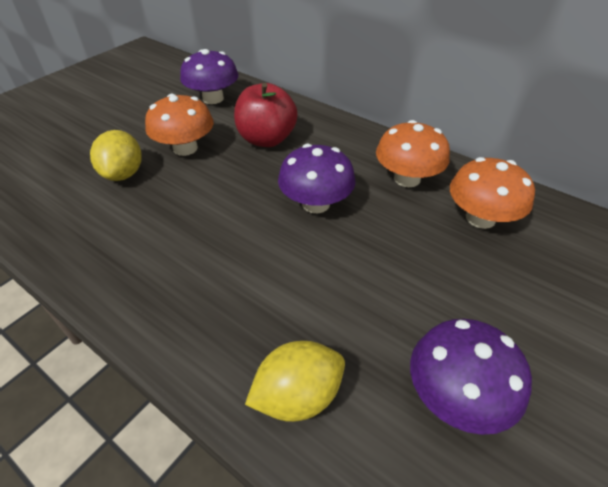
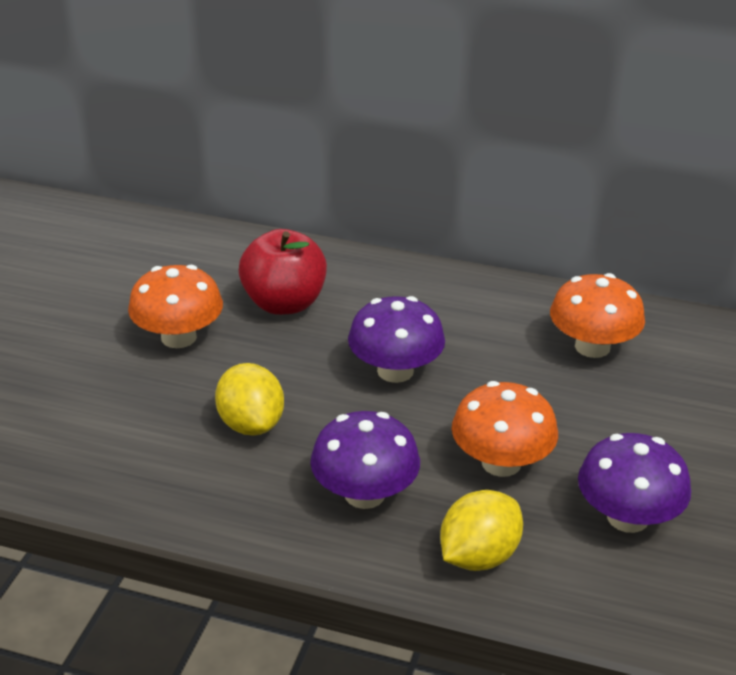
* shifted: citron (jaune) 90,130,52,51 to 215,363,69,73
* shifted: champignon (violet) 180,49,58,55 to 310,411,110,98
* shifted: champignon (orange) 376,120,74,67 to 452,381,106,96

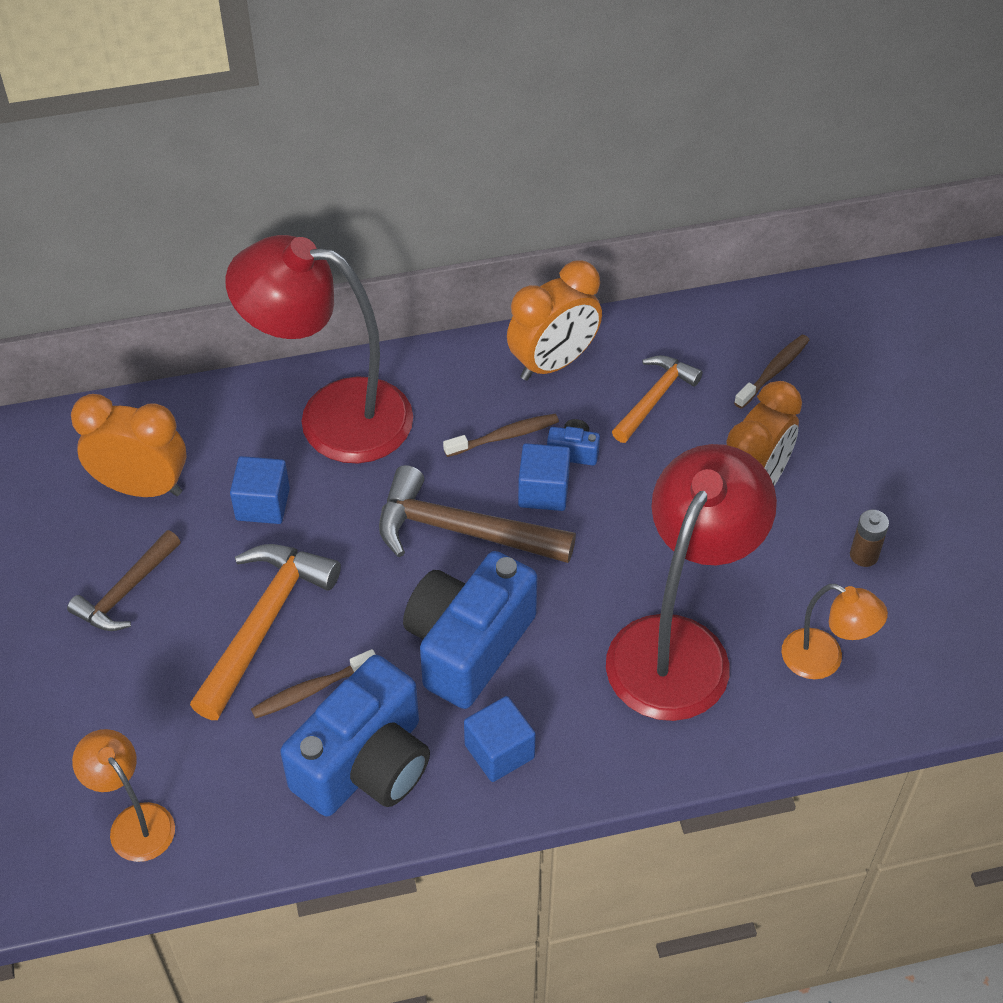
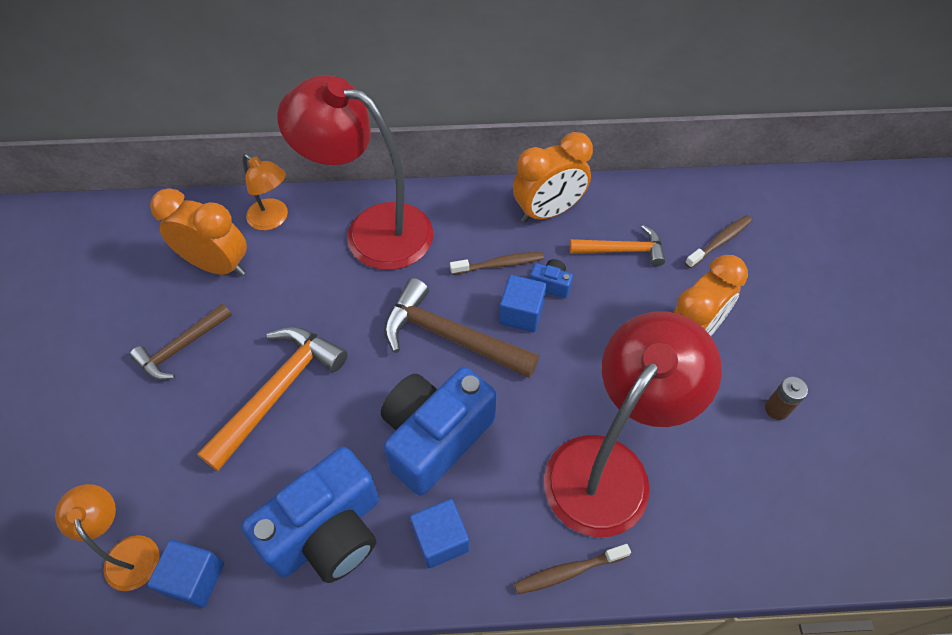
* shifted: cube (bleu) 230,456,60,68 to 147,540,77,68
* shifted: brosse à dents (marron) 251,649,125,70 to 514,544,117,50
* shifted: lampe (orange) 782,584,106,95 to 243,154,45,76
* rotated: marteau (orange) 612,355,91,88 = 570,225,95,41 45 degrees clockwise

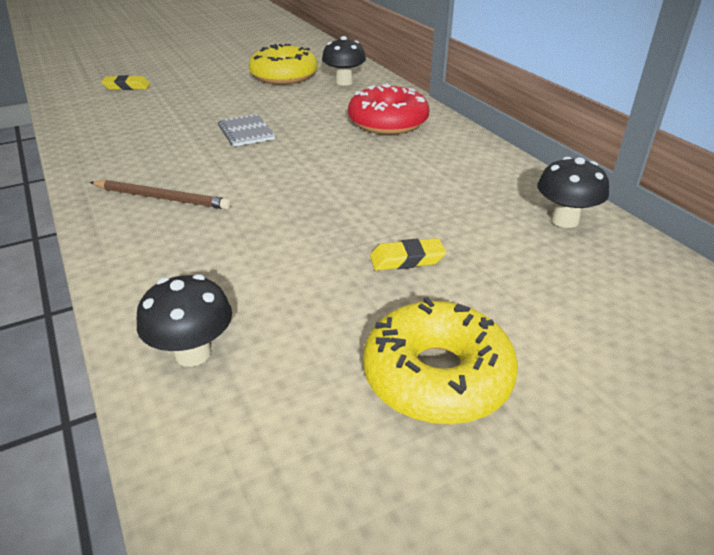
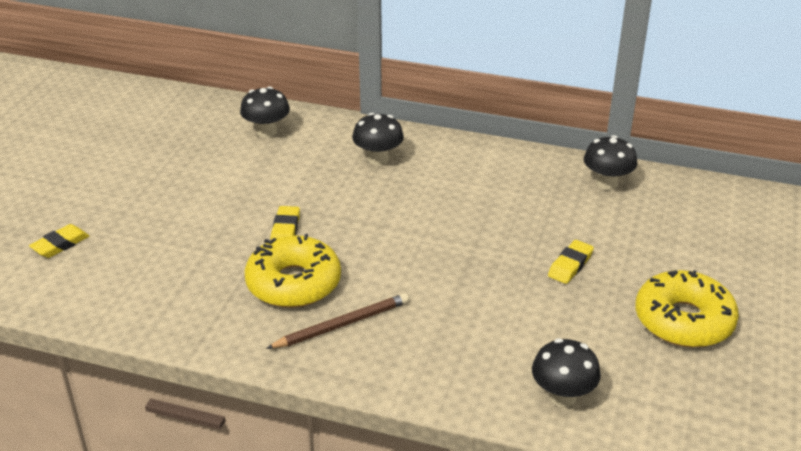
* shifted: beignet (jaune) 249,44,69,40 to 245,234,96,74
* swapped: carnet (gris) 218,114,57,33 to gomme (jaune) 270,206,30,35
* swapped: beignet (rouge) 348,83,81,52 to champignon (noir) 352,113,52,53

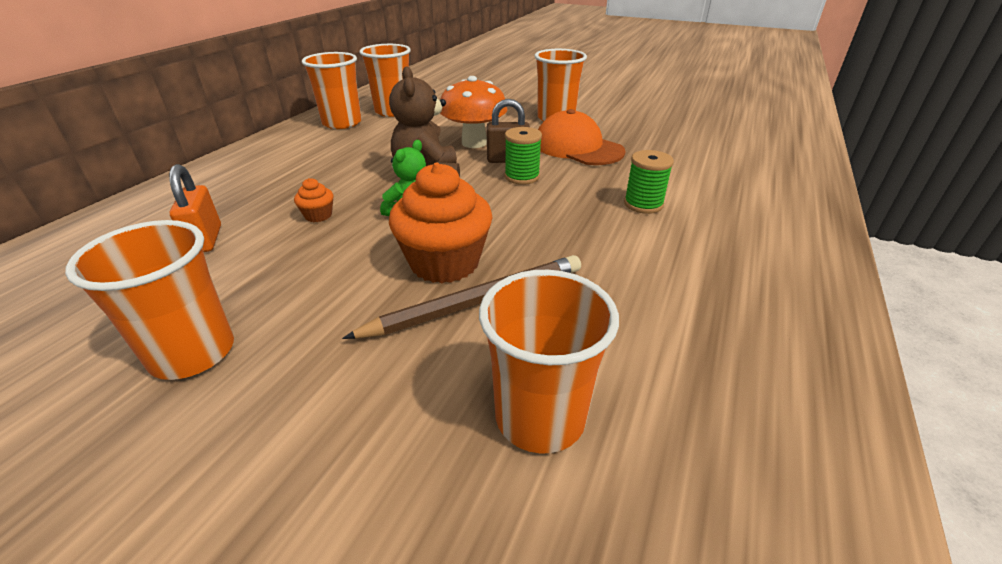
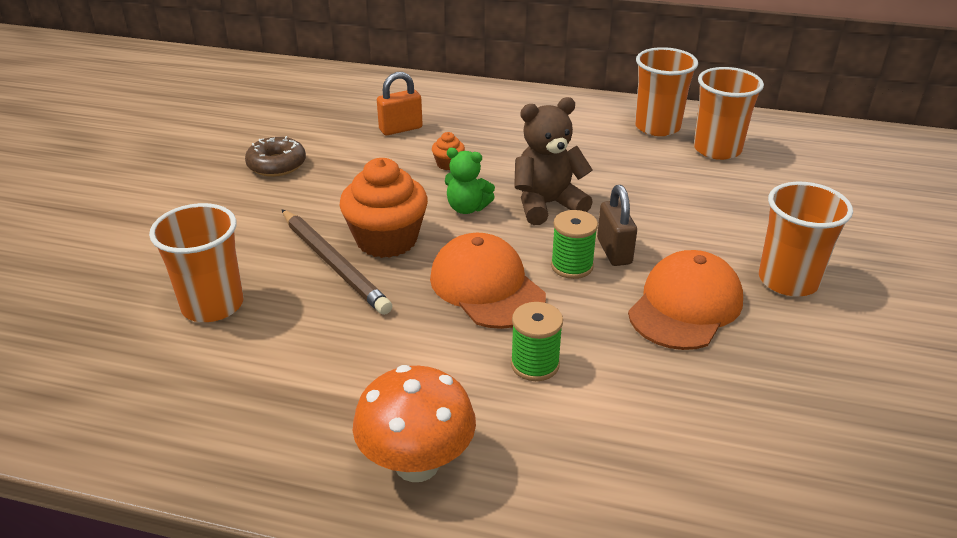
* new: casquette (orange) 430,233,116,96
* shifted: champignon (orange) 440,76,68,72 to 353,365,123,117
* swapped: gobelet (orange) 65,220,169,160 to beignet (marron) 245,136,61,41

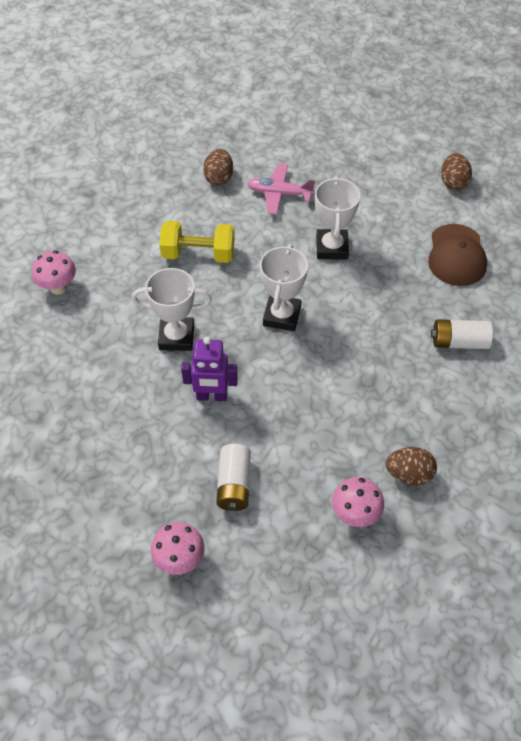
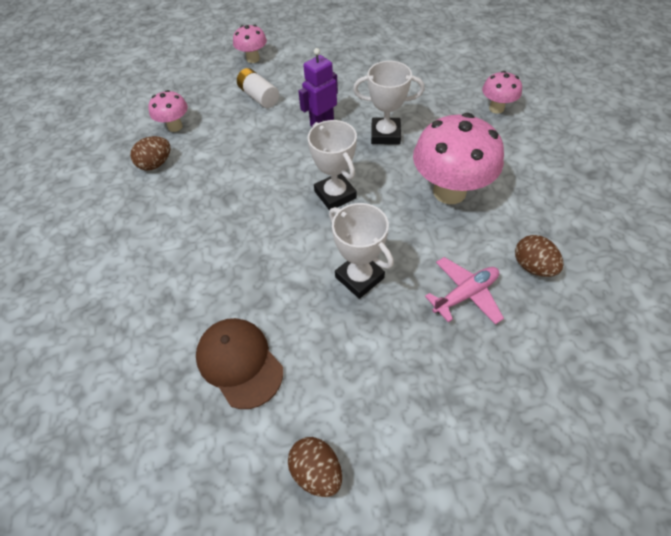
* gone: pile (blanc) 431,319,62,30
* swapped: haltère (jaune) 160,221,75,42 to champignon (rose) 413,113,91,91
* rotated: trophée (blanc) 132,268,80,83 = 353,61,72,83 45 degrees clockwise

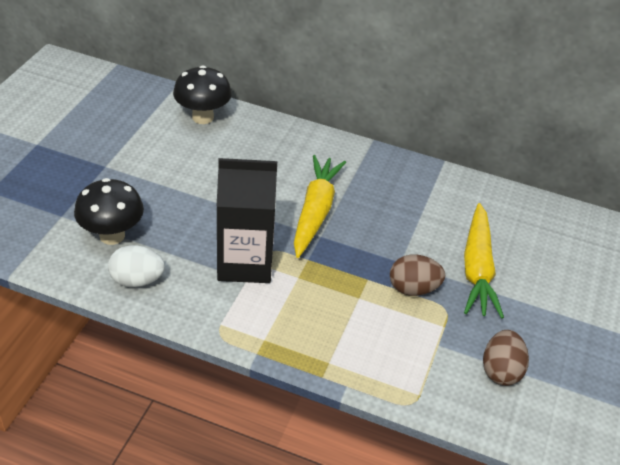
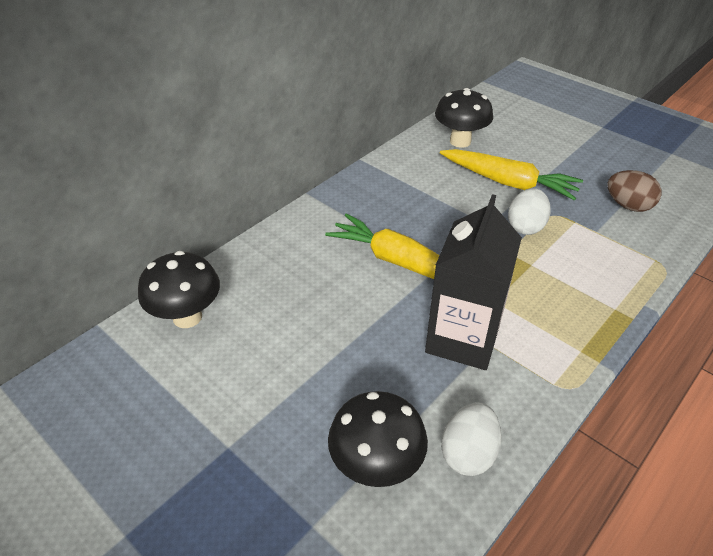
* new: champignon (noir) 435,88,58,60
* repainted: œuf (marron) 390,255,55,41 to œuf (blanc) 508,188,43,47

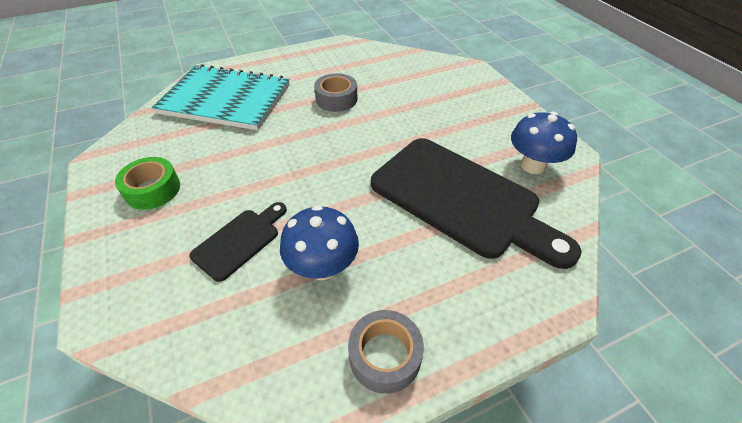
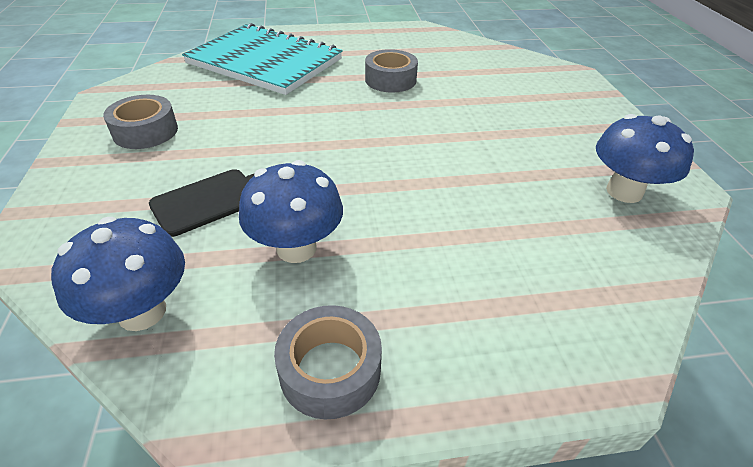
* gone: planche à découper (noir) 371,138,211,131
* new: champignon (bleu) 51,217,134,114
* repainted: ruban adhésif (vert) 115,157,65,53 to ruban adhésif (gris) 103,95,75,54

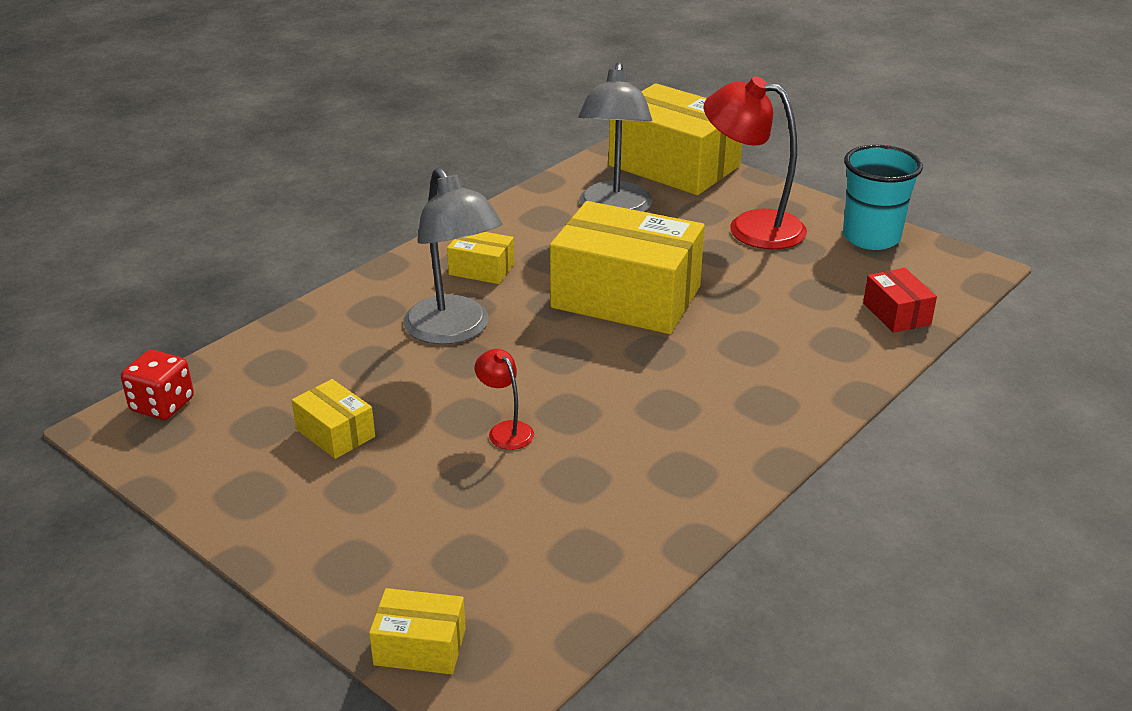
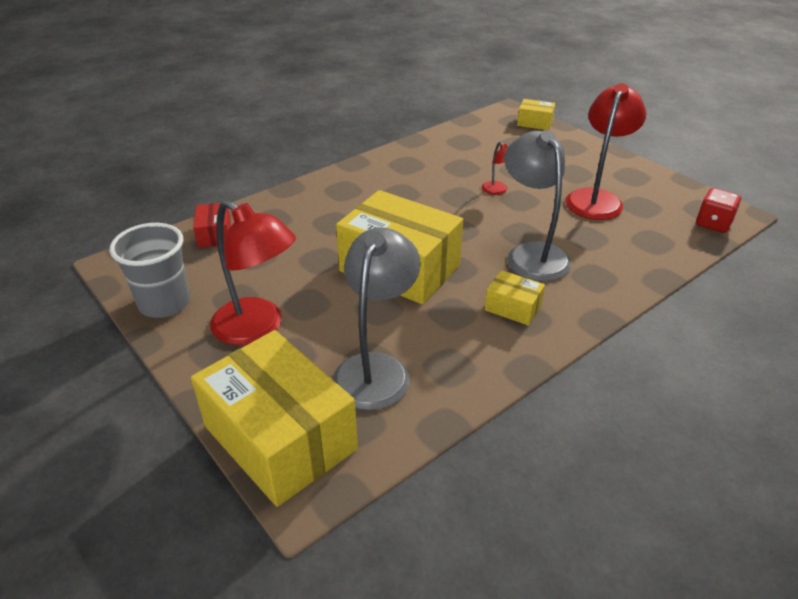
* swapped: boîte (jaune) 292,379,83,80 to lampe (rouge) 565,83,81,137
* repainted: gobelet (turquoise) 843,145,80,105 to gobelet (gris) 110,223,80,95

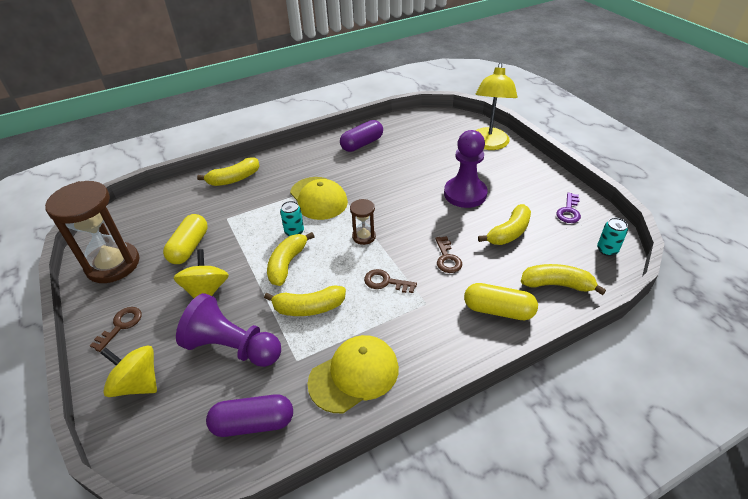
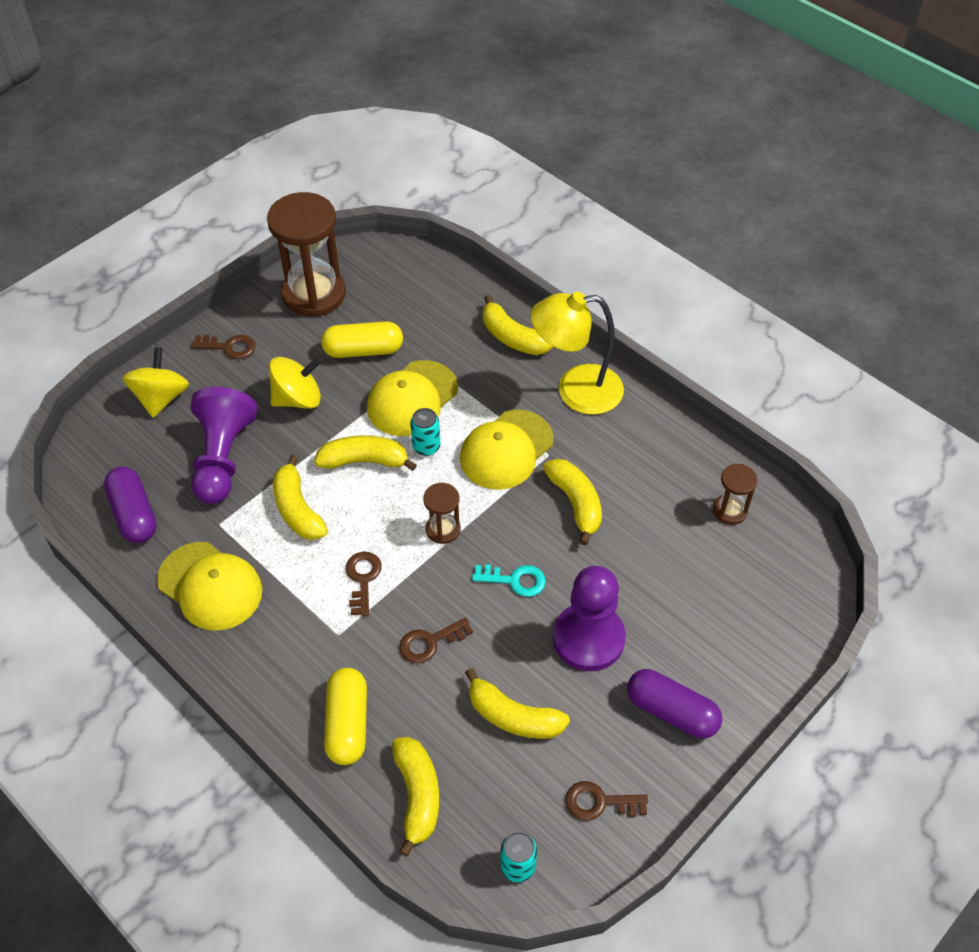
* new: casquette (jaune) 367,360,91,76
* new: clé (turquoise) 472,564,74,33
* new: banane (jaune) 543,459,59,86
* new: sablier (marron) 713,464,44,61
* shifted: gélule (violet) 340,120,43,32 to 627,669,95,70
* shifted: lampe (jaune) 475,63,42,87 to 530,292,94,123
* repainted: clé (violet) 556,193,25,30 to clé (marron) 566,781,82,39

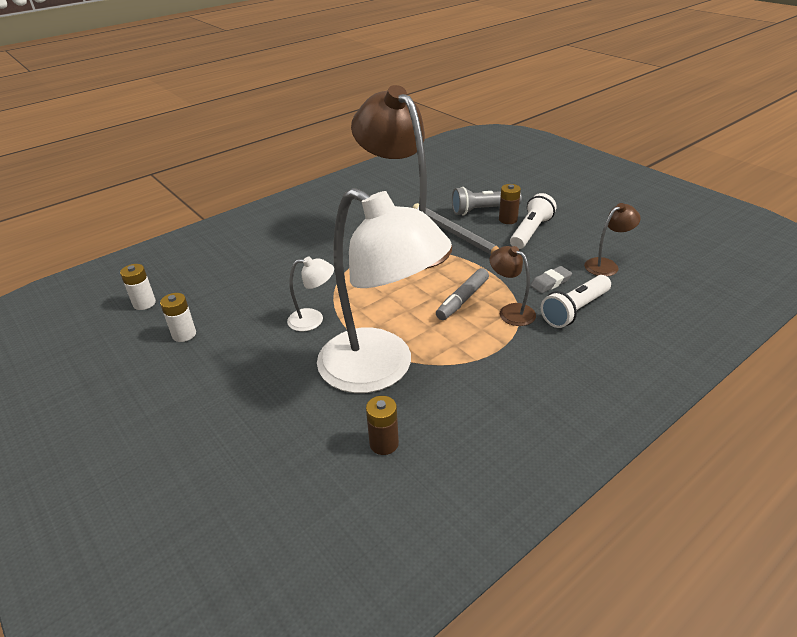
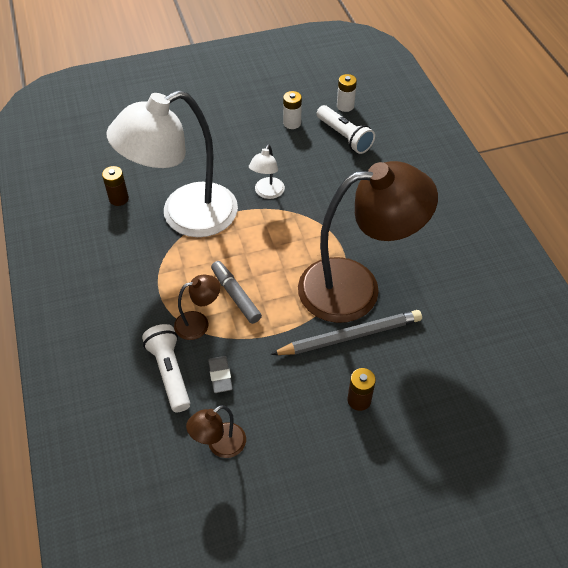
* gone: lampe de poche (gris) 452,187,70,28
* shifted: lampe de poche (blanc) 510,193,46,56 to 317,105,58,49
* rotated: lampe (marron) 584,203,57,73 = 186,405,60,53 60 degrees clockwise

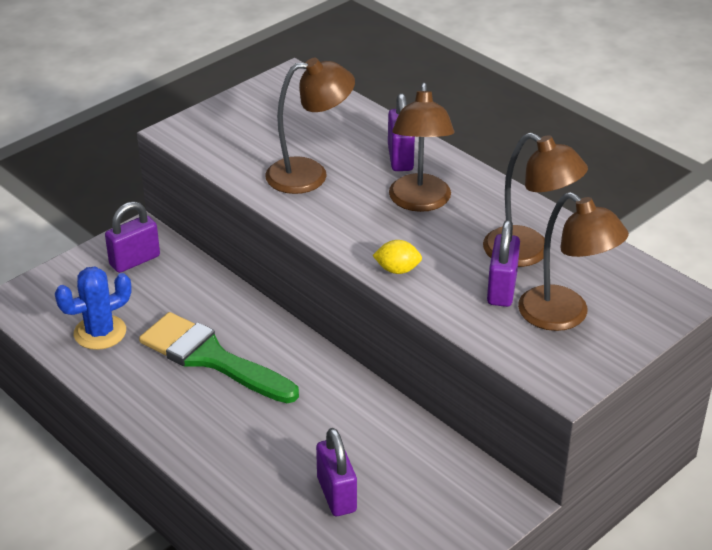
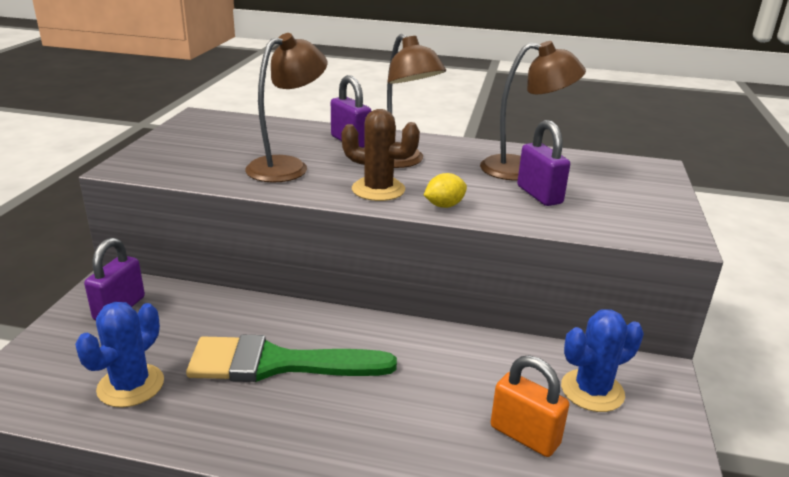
* gone: lampe (marron) 518,192,111,139
* new: cactus (marron) 341,109,79,92
* new: cactus (bleu) 561,309,83,103
* repainted: cadenas (violet) 316,428,41,88 to cadenas (orange) 491,355,78,102

